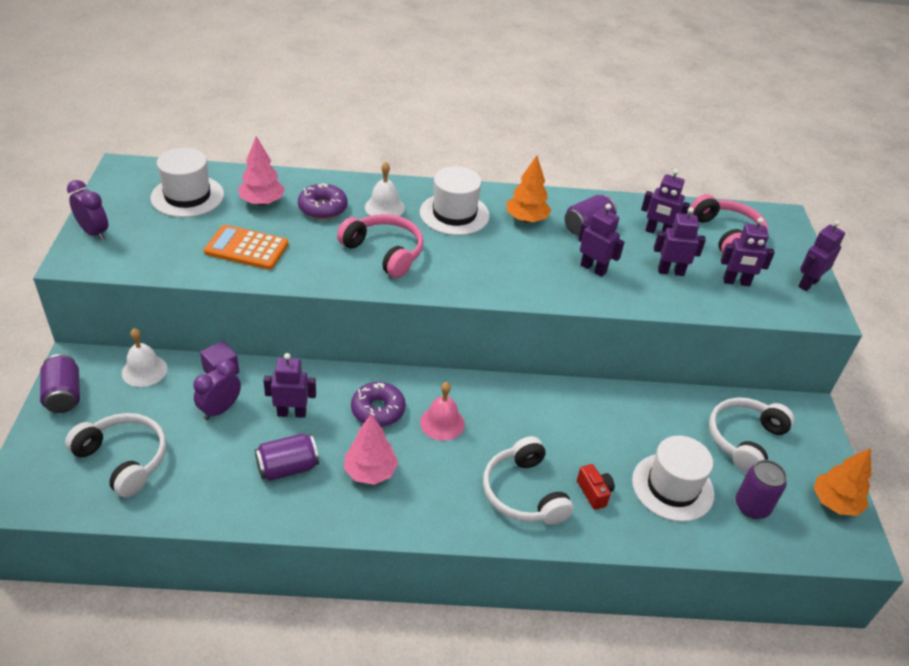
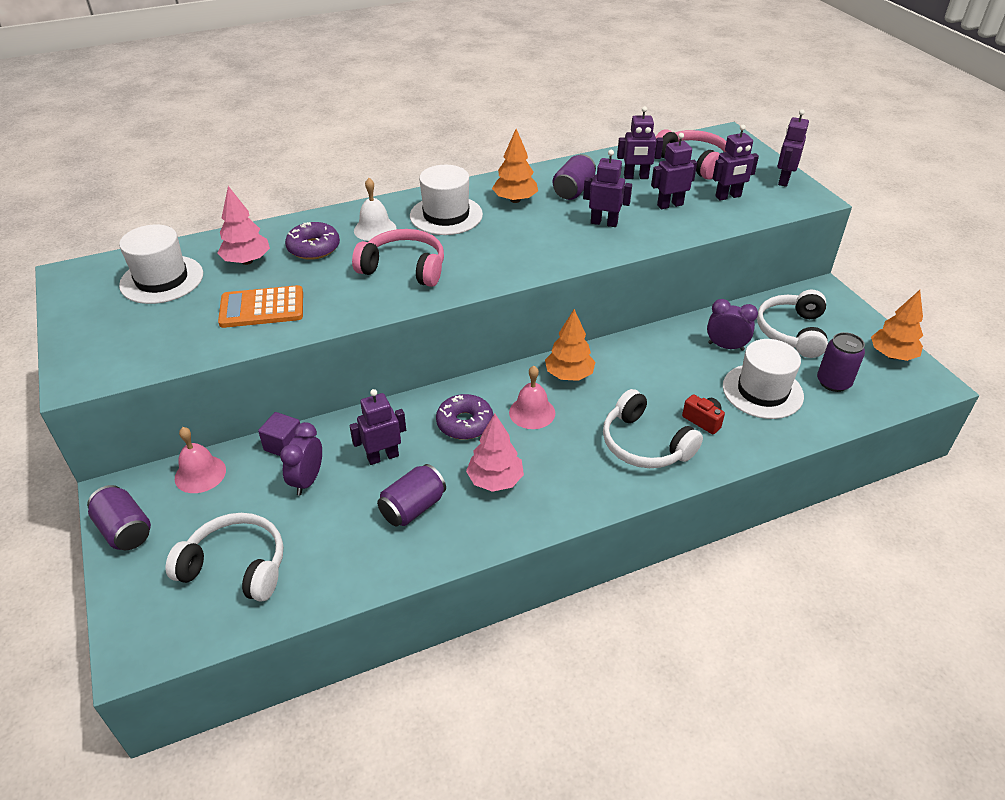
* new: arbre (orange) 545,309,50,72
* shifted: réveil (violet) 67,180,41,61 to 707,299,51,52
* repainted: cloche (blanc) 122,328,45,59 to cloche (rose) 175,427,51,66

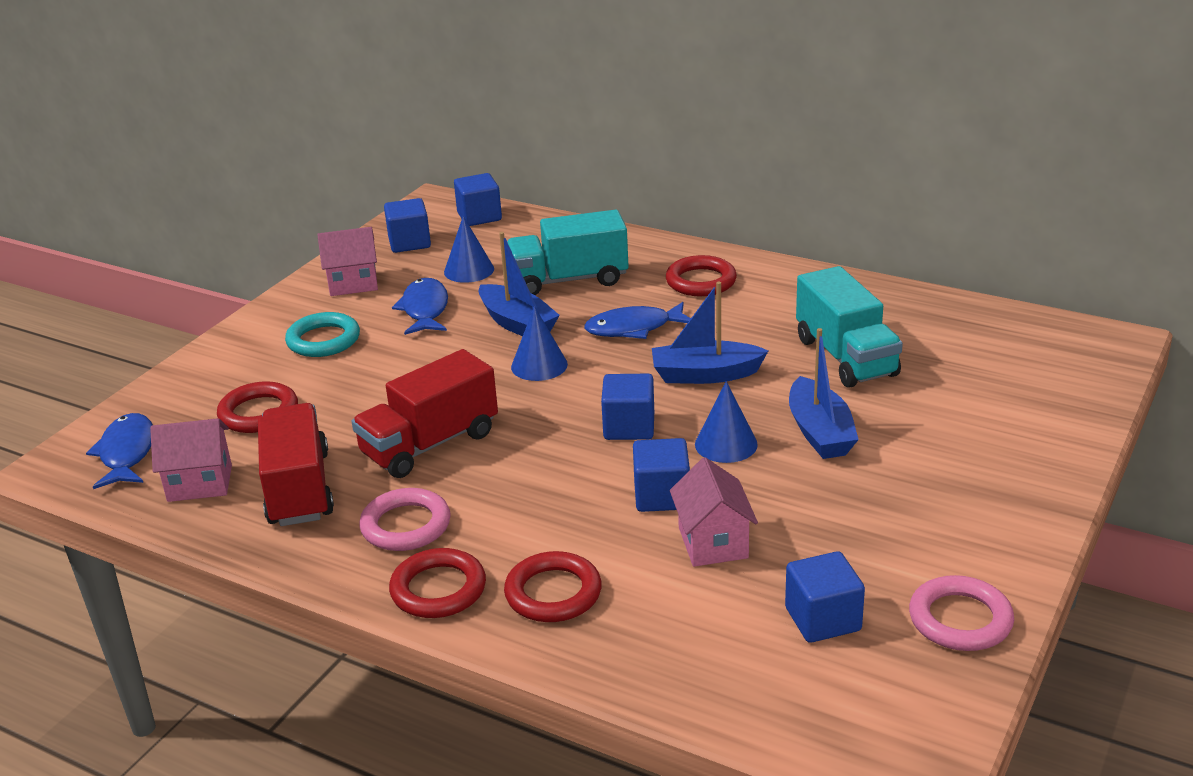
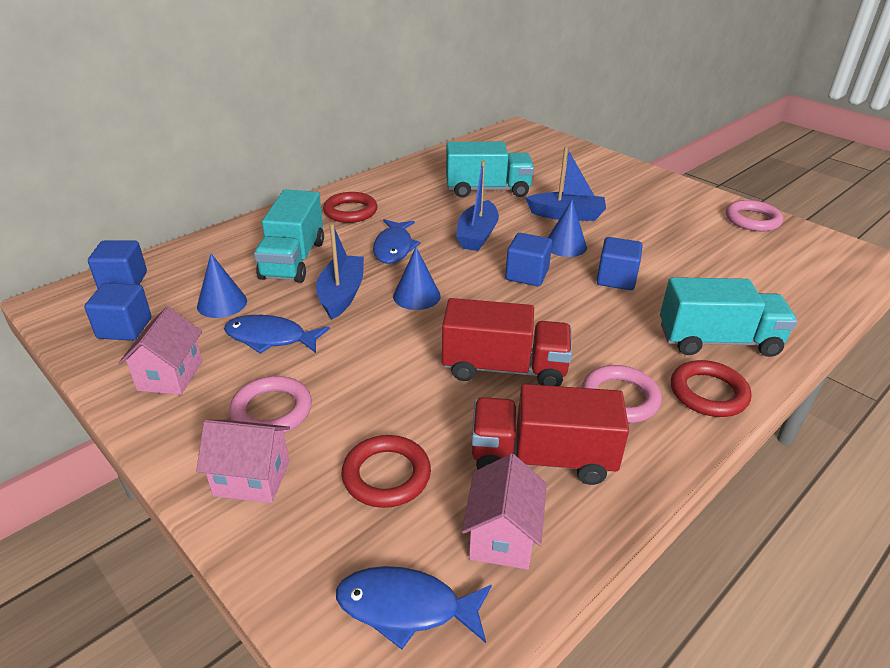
* gone: cube (bleu) 785,551,80,92
* shifted: maison (rose) 670,457,88,110 to 196,420,94,83
* swapped: anneau (rouge) 504,551,98,71 to camion (turquoise) 660,277,137,80
* repainted: anneau (turquoise) 285,312,75,45 to anneau (rose) 229,376,83,57
* rotated: camion (rouge) 352,349,146,129 = 442,298,130,88 60 degrees counterclockwise
* rotated: bateau (bleu) 478,232,82,104 = 316,223,48,97 60 degrees counterclockwise

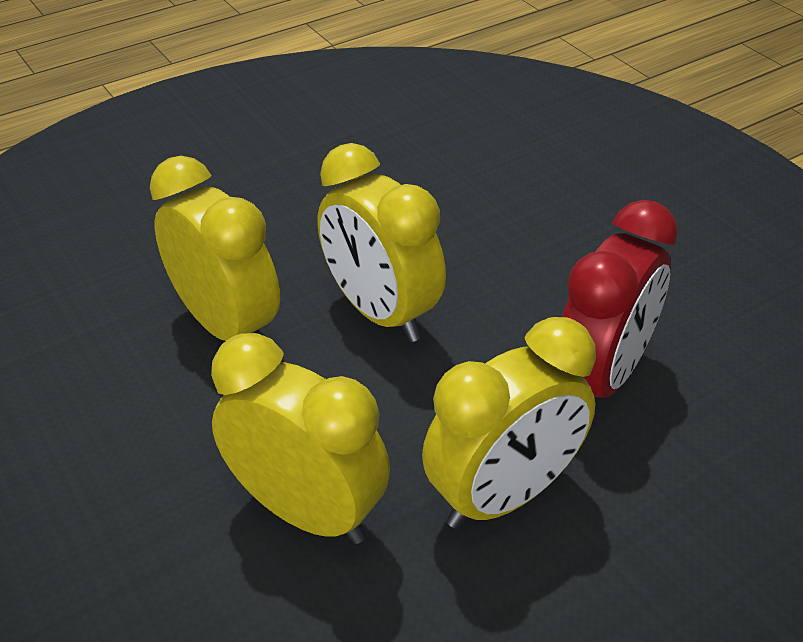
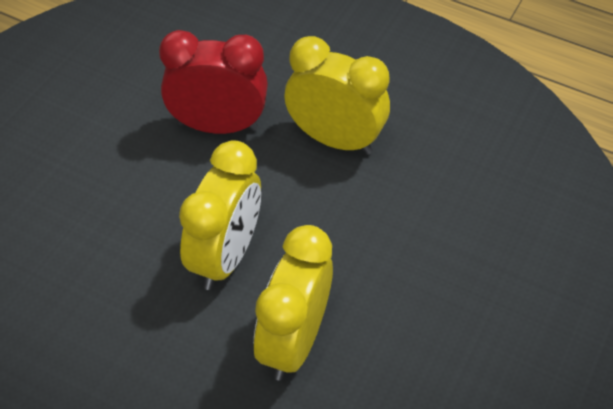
* gone: réveil (jaune) 211,333,179,211

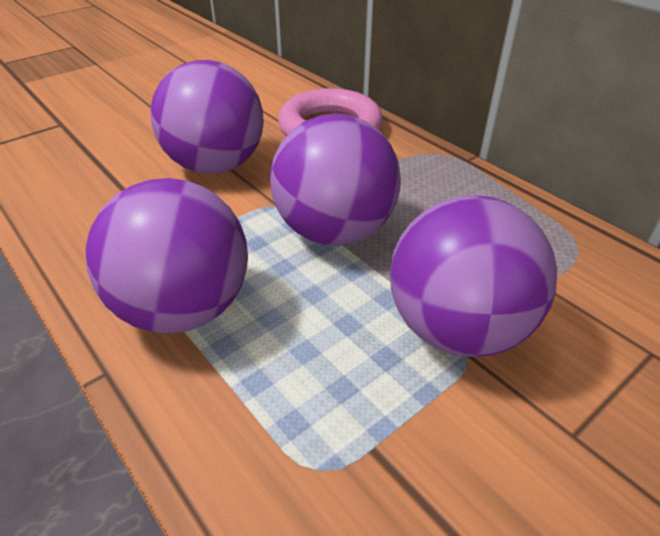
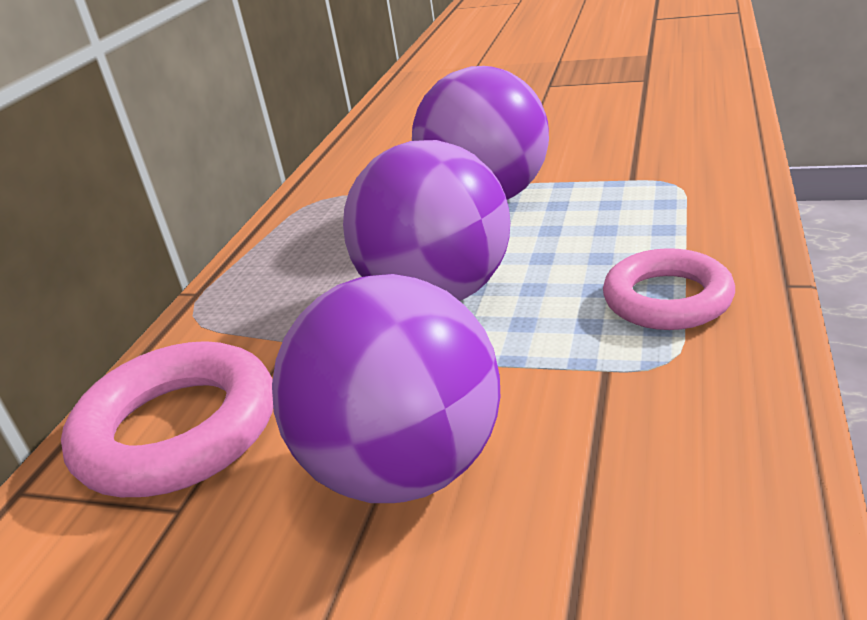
* swapped: balle (violet) 86,178,162,155 to anneau (rose) 603,248,132,82

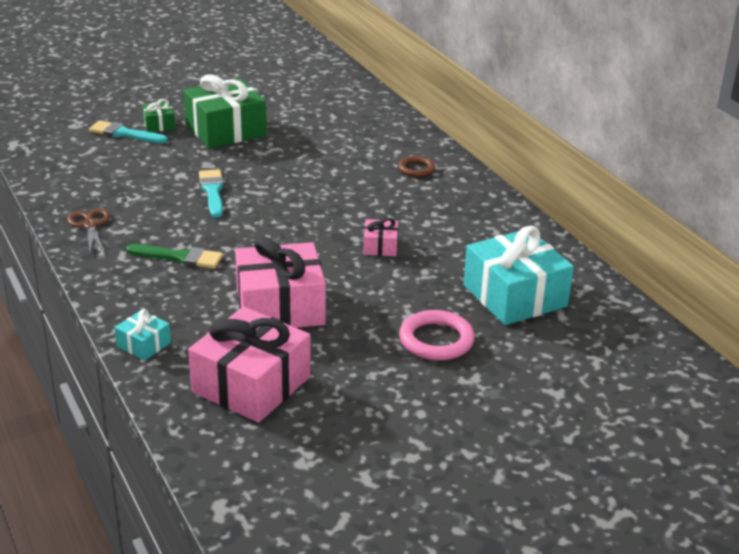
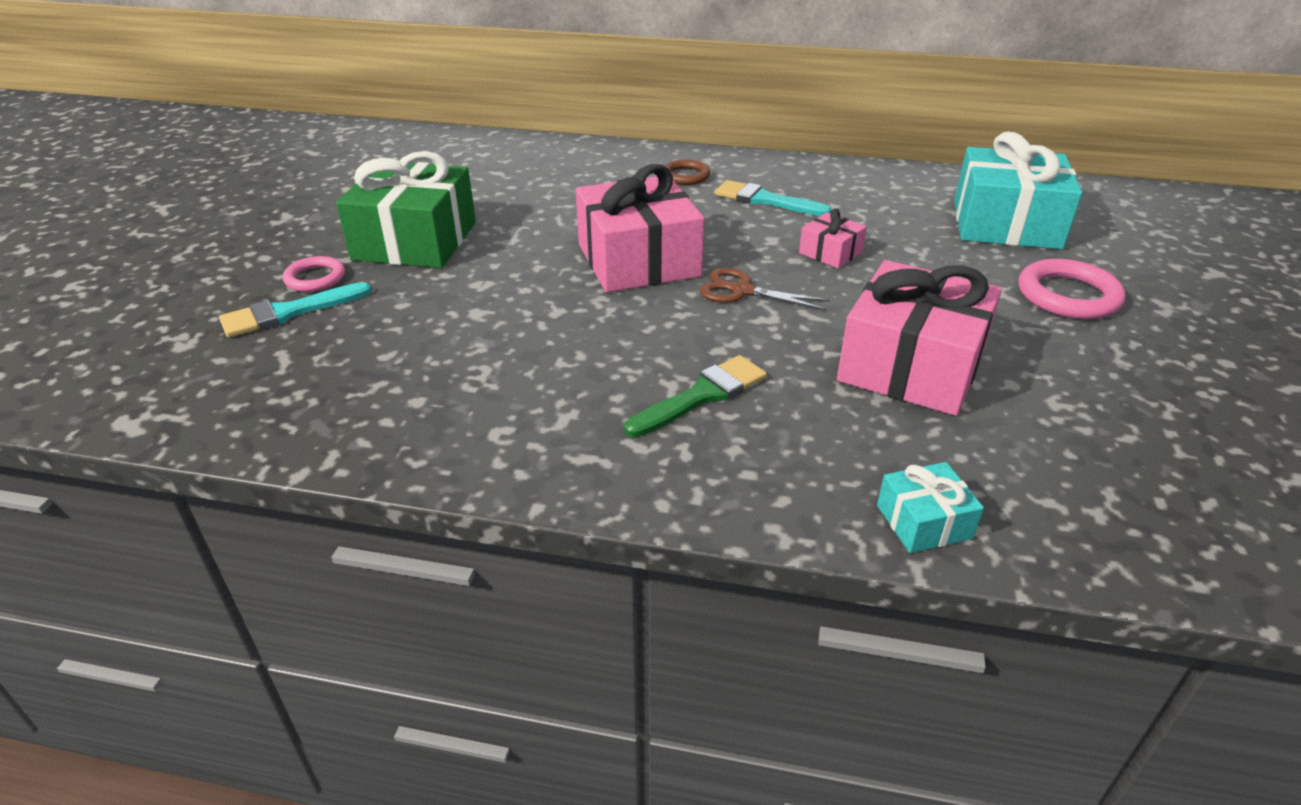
* shifted: ciseaux (marron) 67,209,43,44 to 700,268,130,42
* shifted: cadeau (rose) 188,307,123,116 to 576,164,128,128
* shifted: pinceau (turquoise) 199,169,25,49 to 715,180,117,36
* swapped: cadeau (vert) 143,99,32,33 to anneau (rose) 283,256,62,36

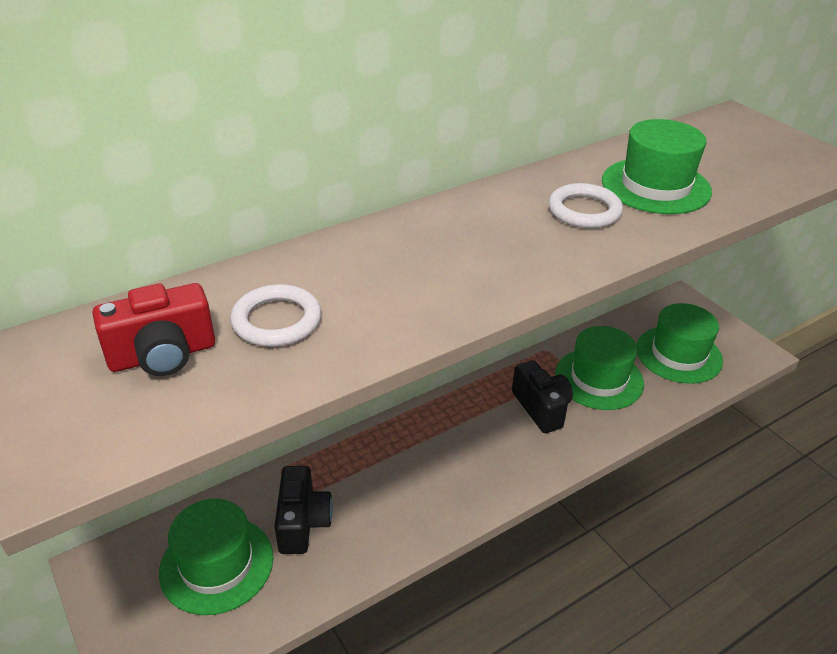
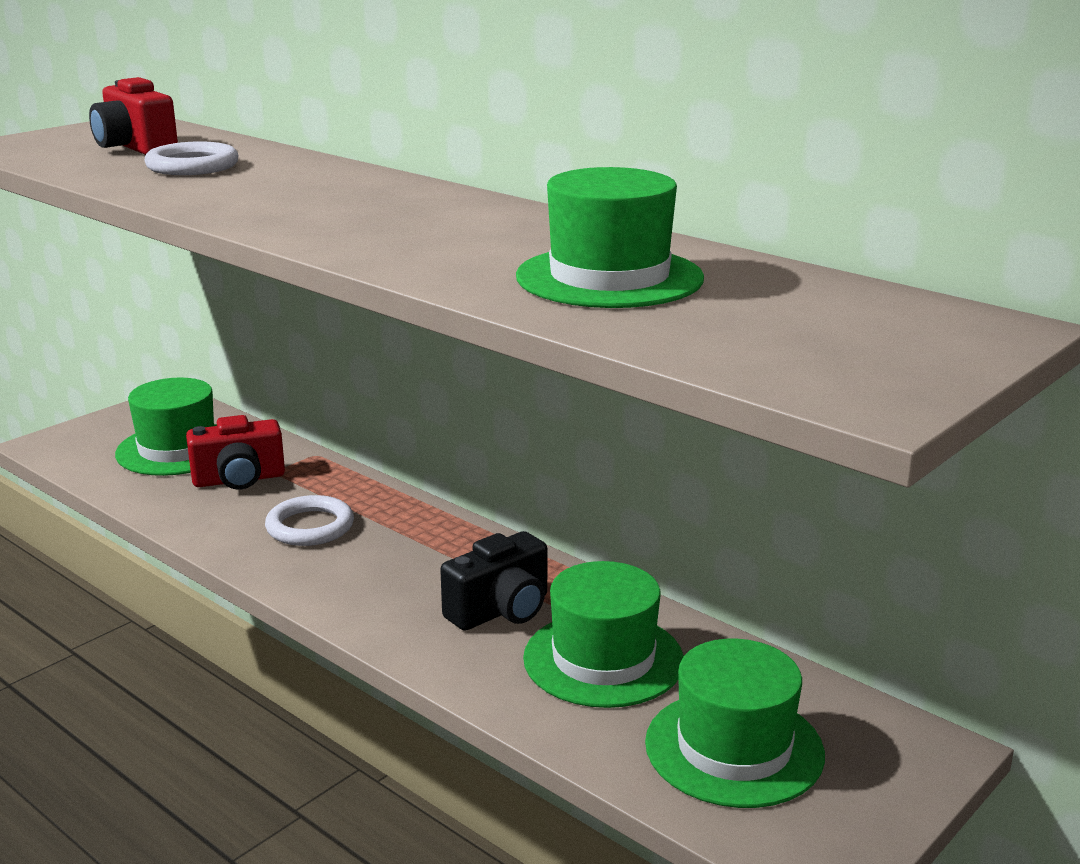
* shifted: anneau (blanc) 548,183,75,45 to 265,495,89,51
* repainted: appareil photo (noir) 274,466,59,88 to appareil photo (rouge) 186,415,99,75

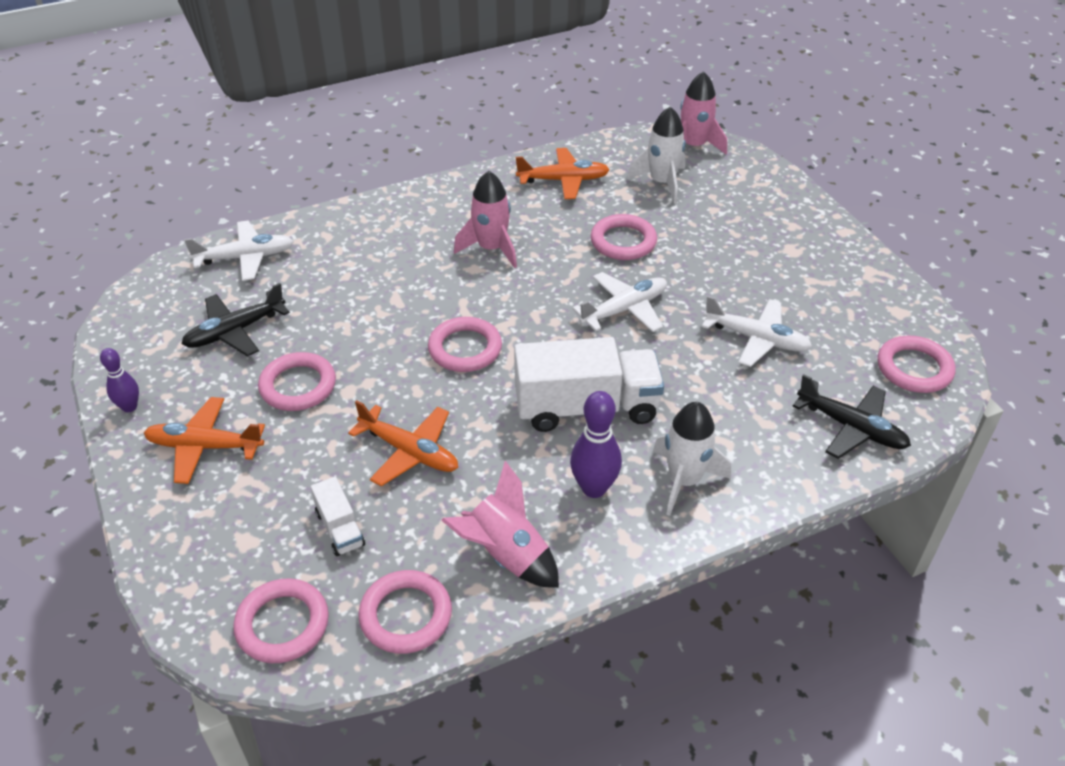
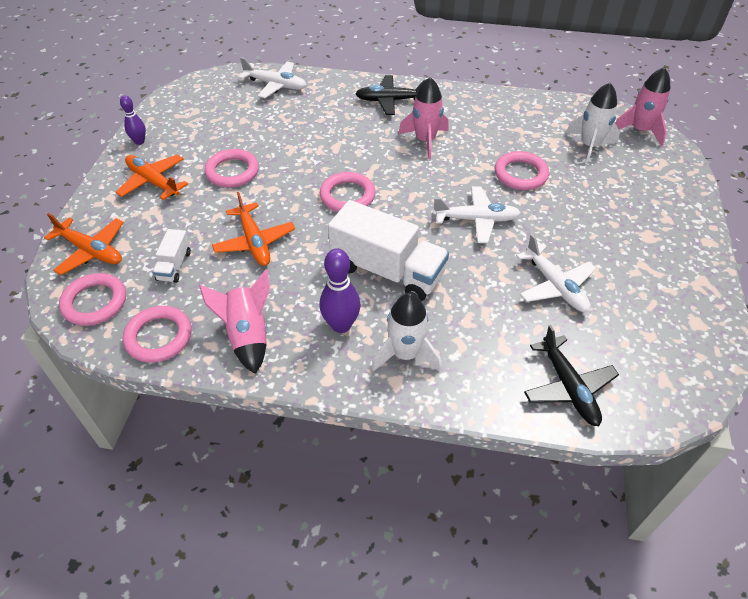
* gone: anneau (rose) 878,336,77,57
* shifted: avion (noir) 182,283,108,73 to 355,75,70,40
* shifted: avion (orange) 516,148,94,51 to 44,213,80,62

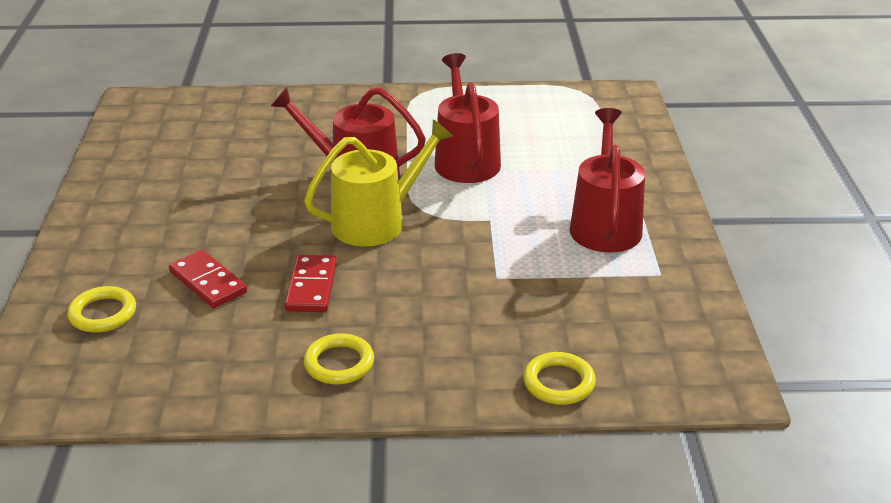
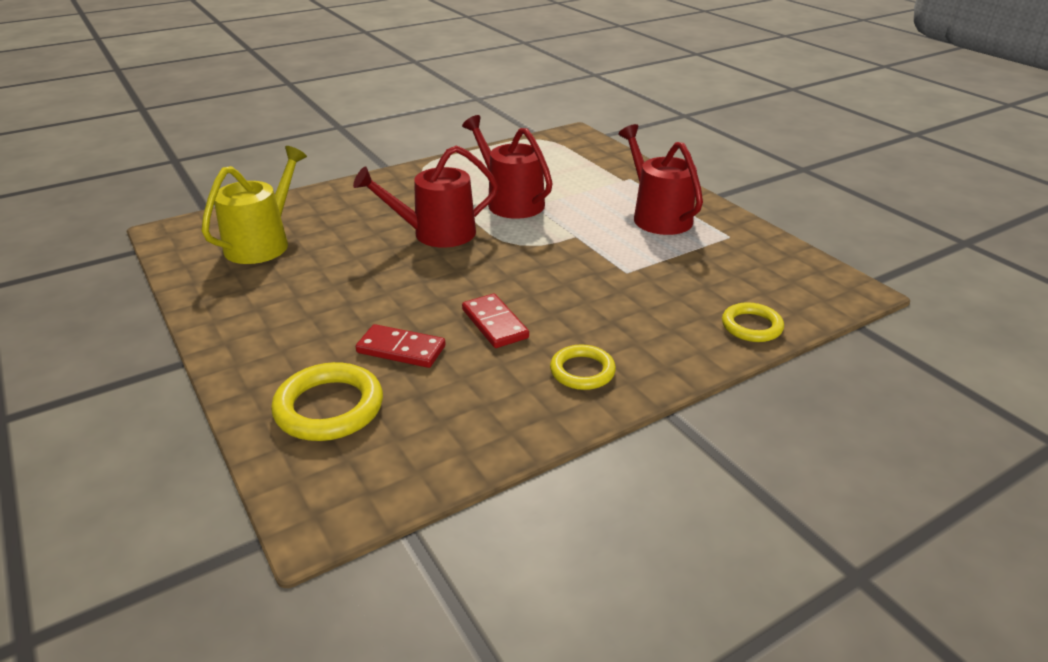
* shifted: arrosoir (jaune) 304,119,150,127 to 202,146,105,118
* scaled: anneau (jaune) 67,286,69,46 = 271,362,112,79 x1.57

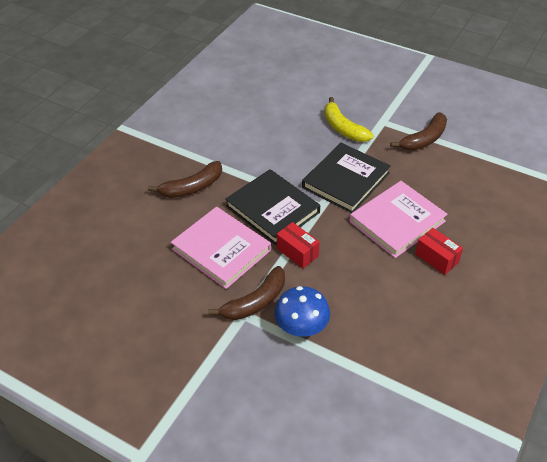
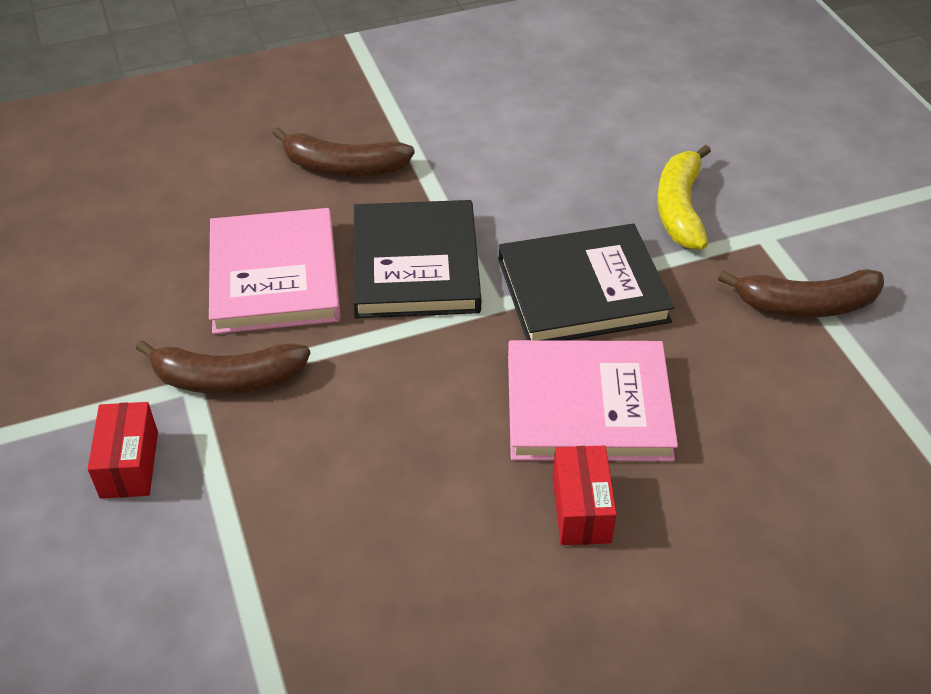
* gone: champignon (bleu) 274,286,56,51
* shifted: boîte (rouge) 277,222,42,47 to 88,402,70,97

